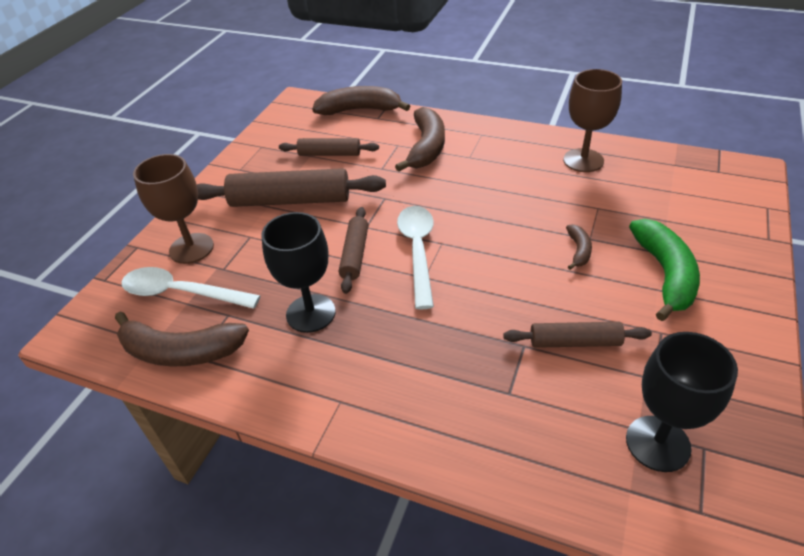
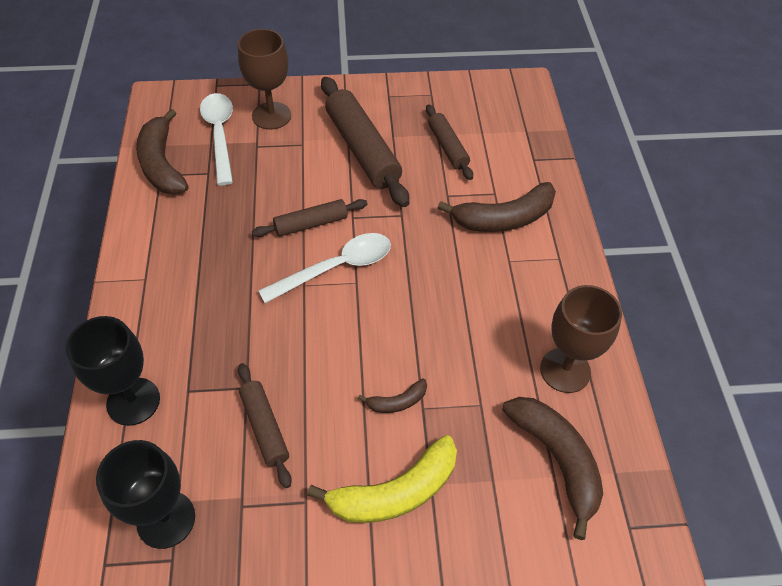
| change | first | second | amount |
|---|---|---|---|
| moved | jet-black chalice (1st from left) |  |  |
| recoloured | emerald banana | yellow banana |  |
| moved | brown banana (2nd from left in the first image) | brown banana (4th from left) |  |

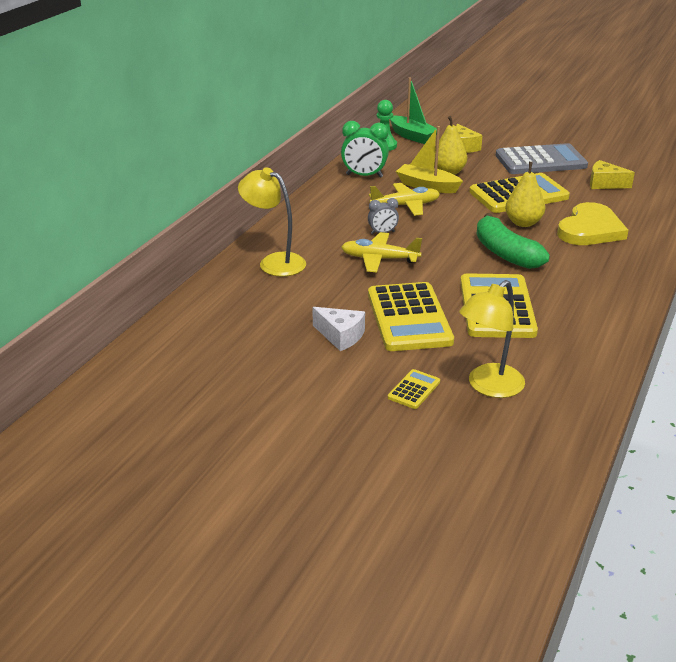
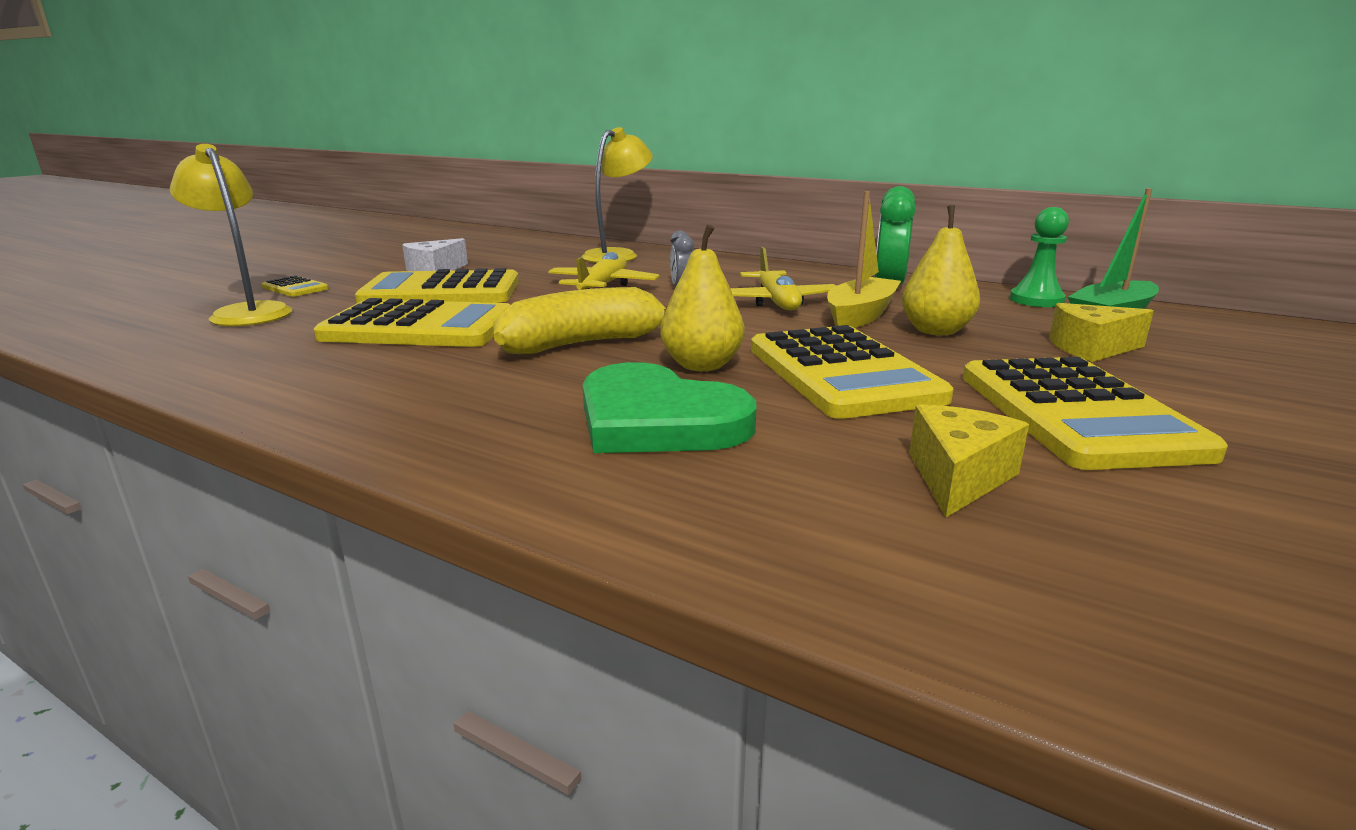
| change | first | second | amount |
|---|---|---|---|
| recoloured | emerald banana | yellow banana |  |
| recoloured | yellow heart | emerald heart |  |
| recoloured | grey calculator | yellow calculator (5th from left) |  |

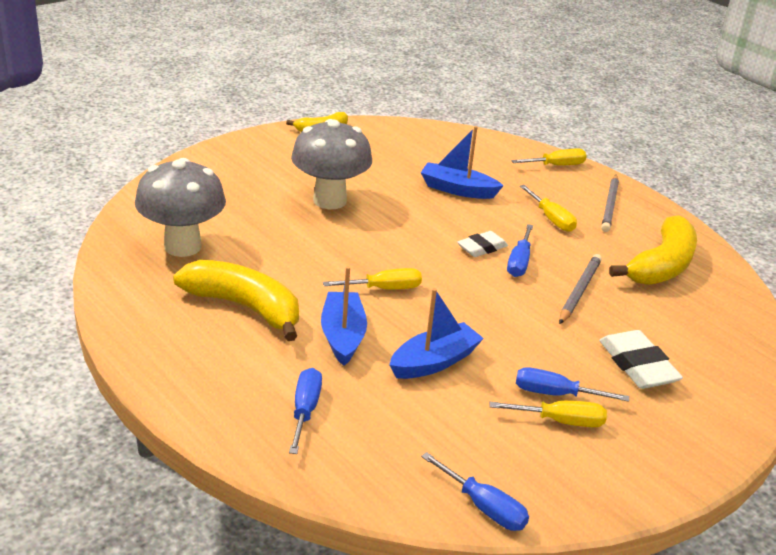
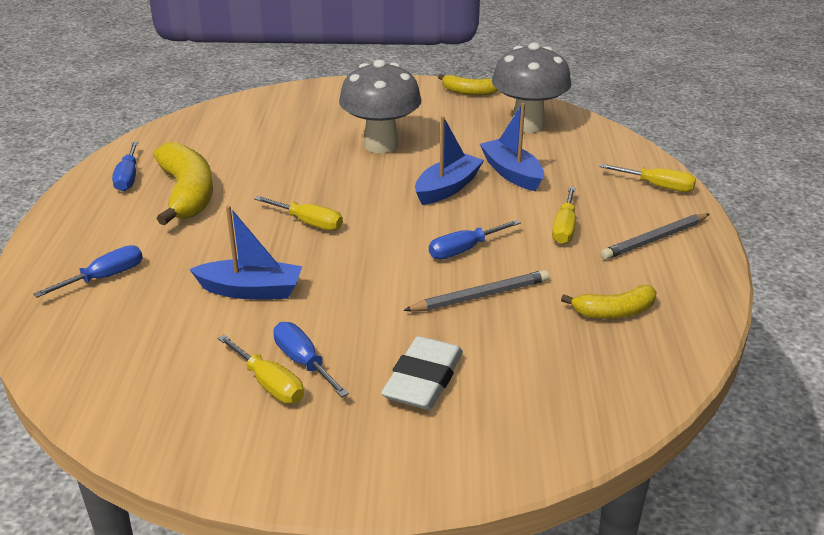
| change | first | second | amount |
|---|---|---|---|
| moved | cobalt flat screwdriver (2nd from left) |  |  |
| moved | cobalt toy boat (1st from left in the first image) | cobalt toy boat (2nd from left) |  |
| moved | grey fungus (1st from left in the first image) | grey fungus (2nd from left) |  |
| resized | yellow banana (3rd from left) |  | x0.56 |
| removed | white eraser (1st from left) |  |  |

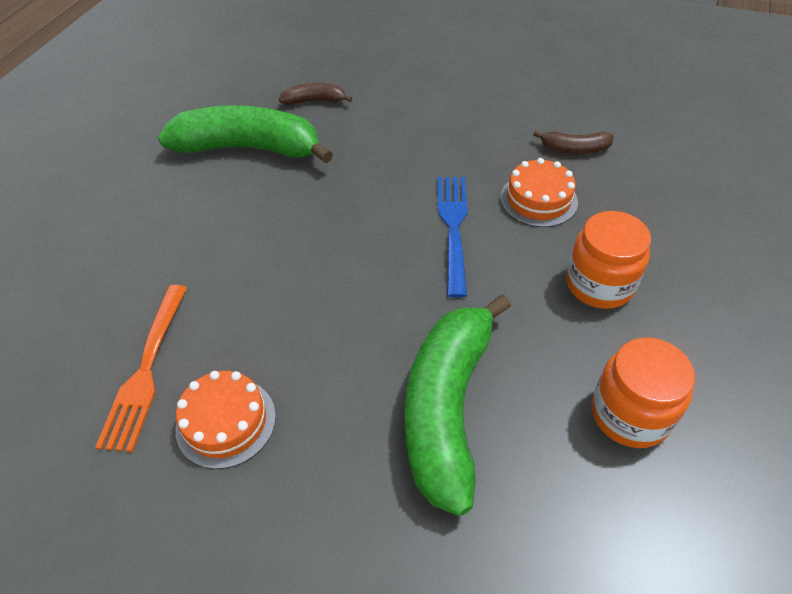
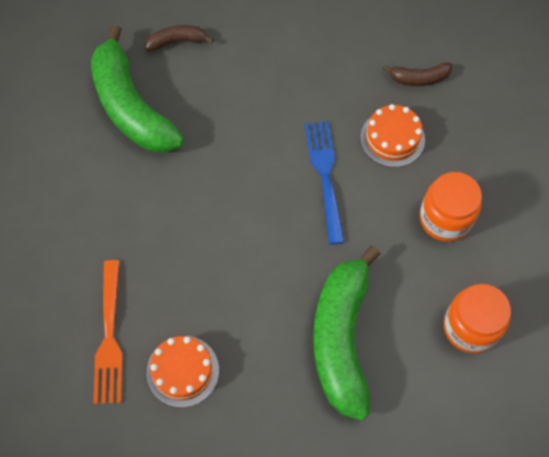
| change | first | second | amount |
|---|---|---|---|
| turned | emerald banana (1st from left) |  | 120 degrees counterclockwise |

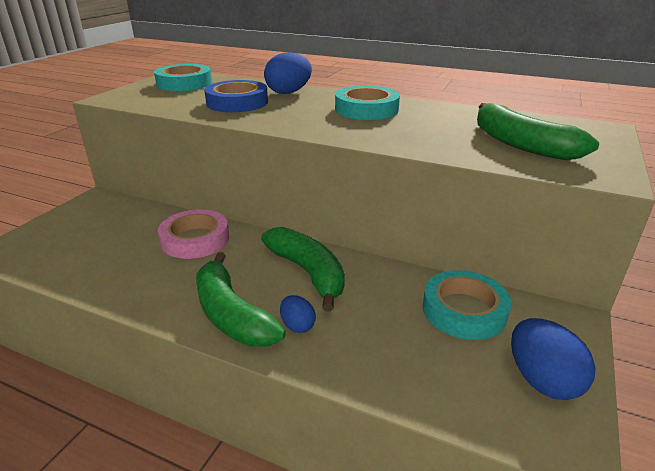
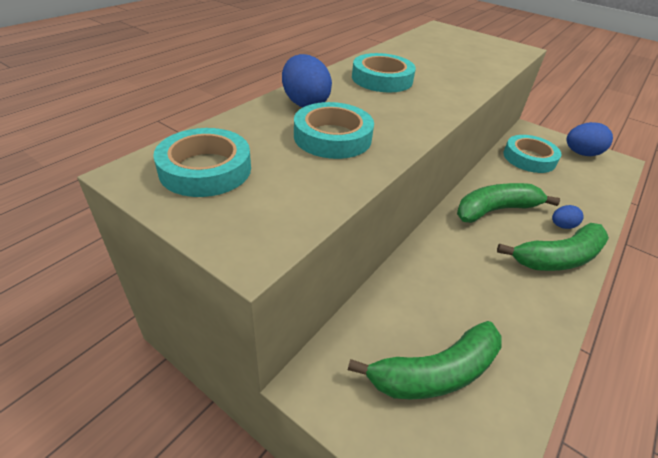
| change | first | second | amount |
|---|---|---|---|
| recoloured | cobalt sticky tape | teal sticky tape (2nd from left) |  |
| moved | emerald banana (3rd from left in the first image) | emerald banana (1st from left) |  |
| removed | rosy sticky tape |  |  |

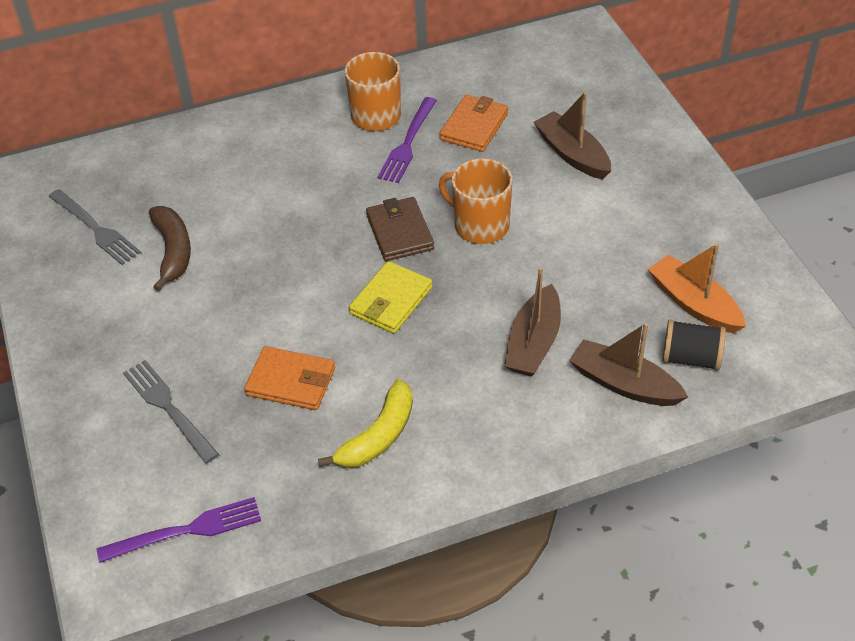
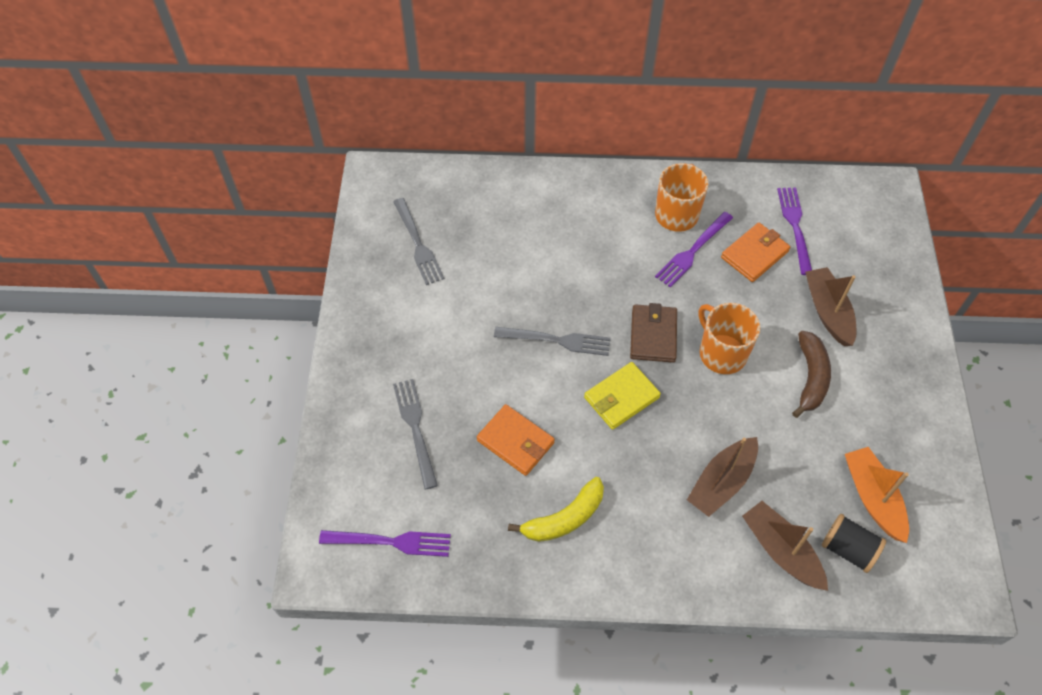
| change | first | second | amount |
|---|---|---|---|
| added |  | grey dinner fork (3rd from left) |  |
| added |  | royal purple dinner fork (3rd from left) |  |
| moved | brown banana |  |  |

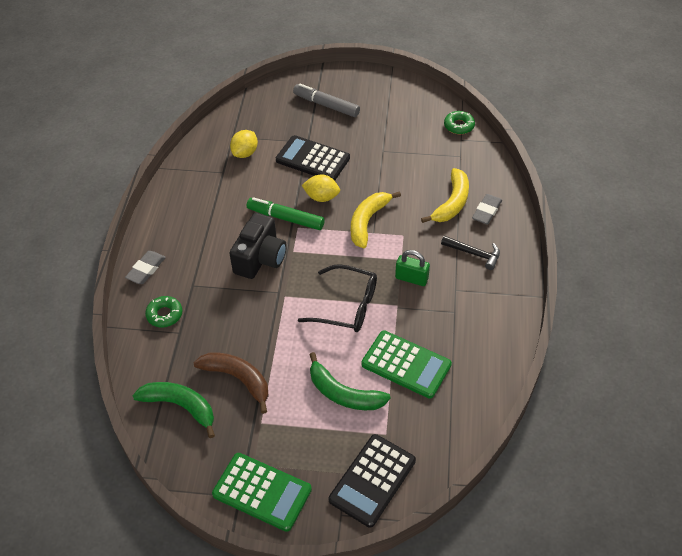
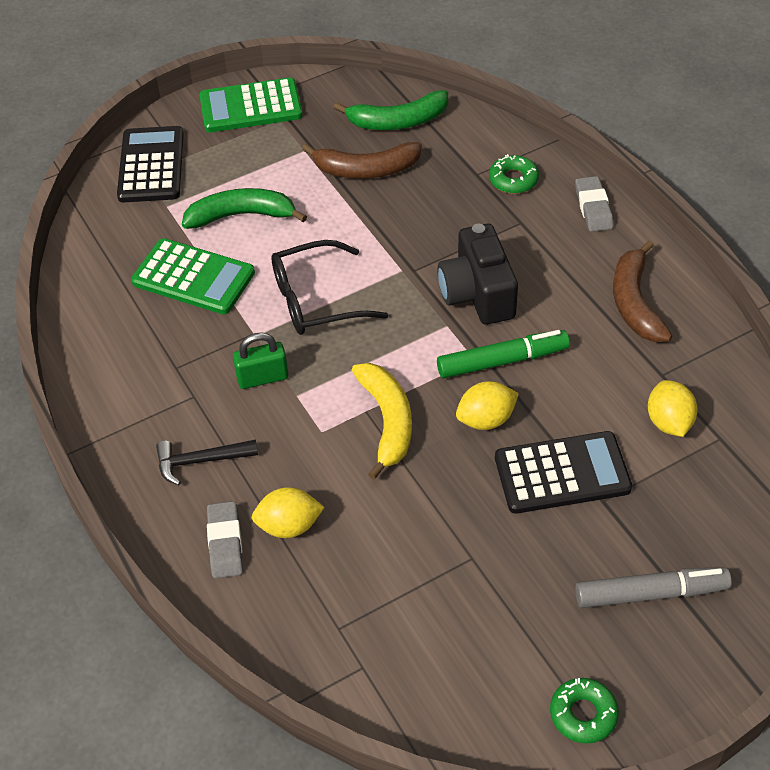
| change | first | second | amount |
|---|---|---|---|
| turned | emerald calculator (2nd from left in the first image) | emerald calculator (1st from left) | 150 degrees counterclockwise |
| replaced | yellow banana (2nd from left) | yellow toy lemon (1st from left) |  |
| moved | emerald doughnut (2nd from left) |  |  |
| added |  | brown banana (2nd from left) |  |

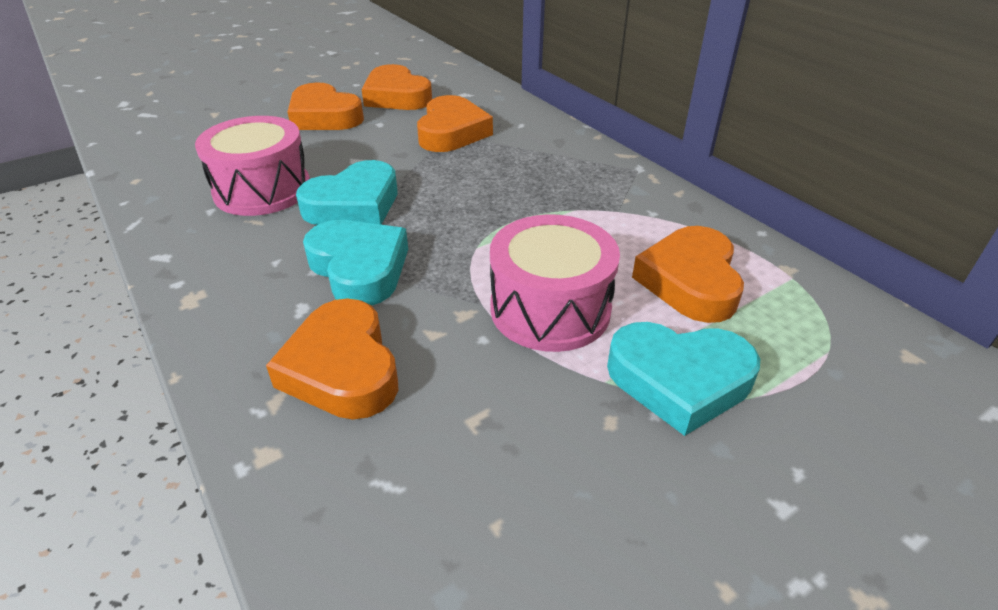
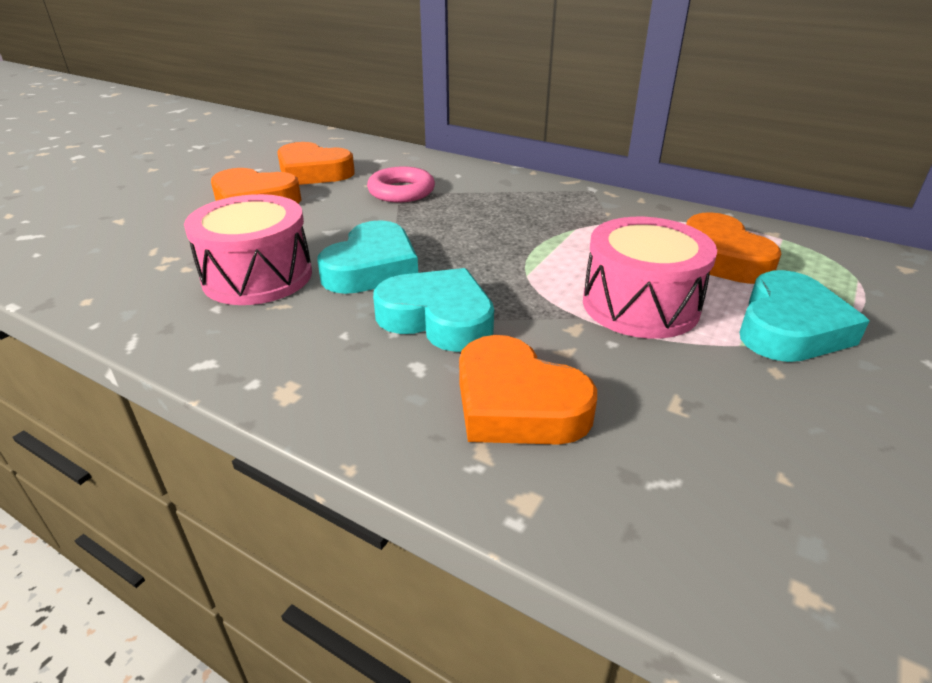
| change | first | second | amount |
|---|---|---|---|
| replaced | orange heart (4th from left) | rosy ring |  |
| turned | teal heart (3rd from left) |  | 45 degrees counterclockwise |

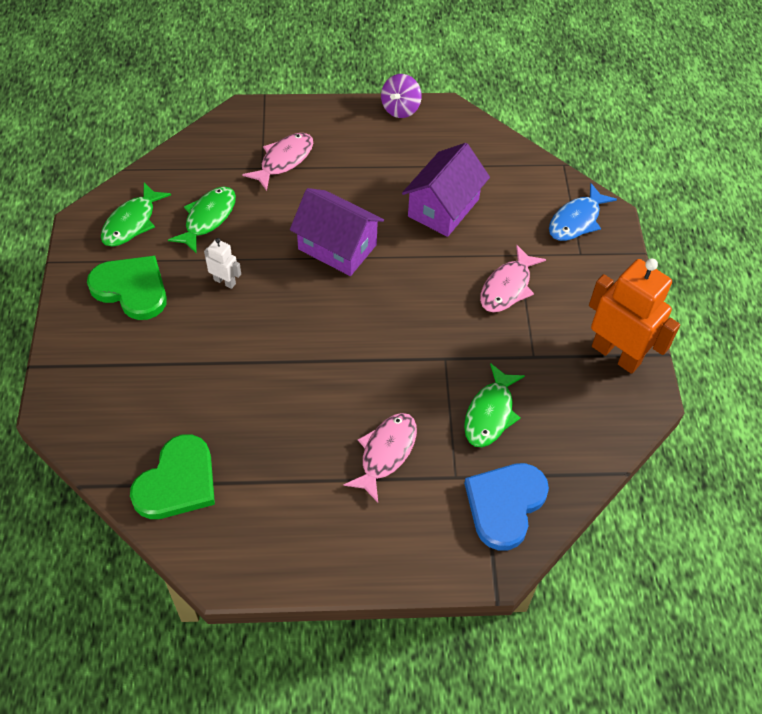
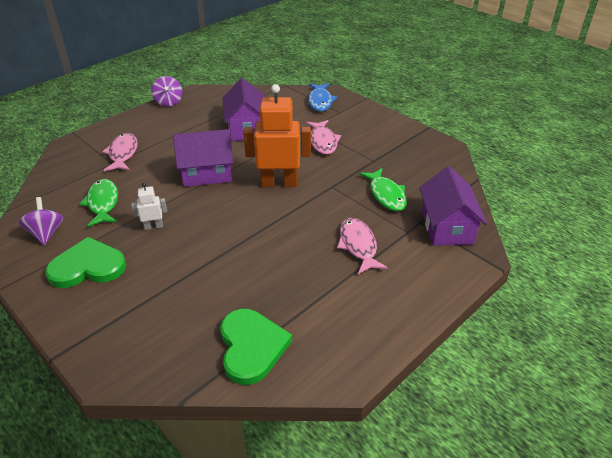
| change | first | second | amount |
|---|---|---|---|
| replaced | emerald fish (1st from left) | royal purple spinning top (1st from left) |  |
| moved | orange robot figure |  |  |
| replaced | cobalt heart | royal purple toy house (3rd from left) |  |

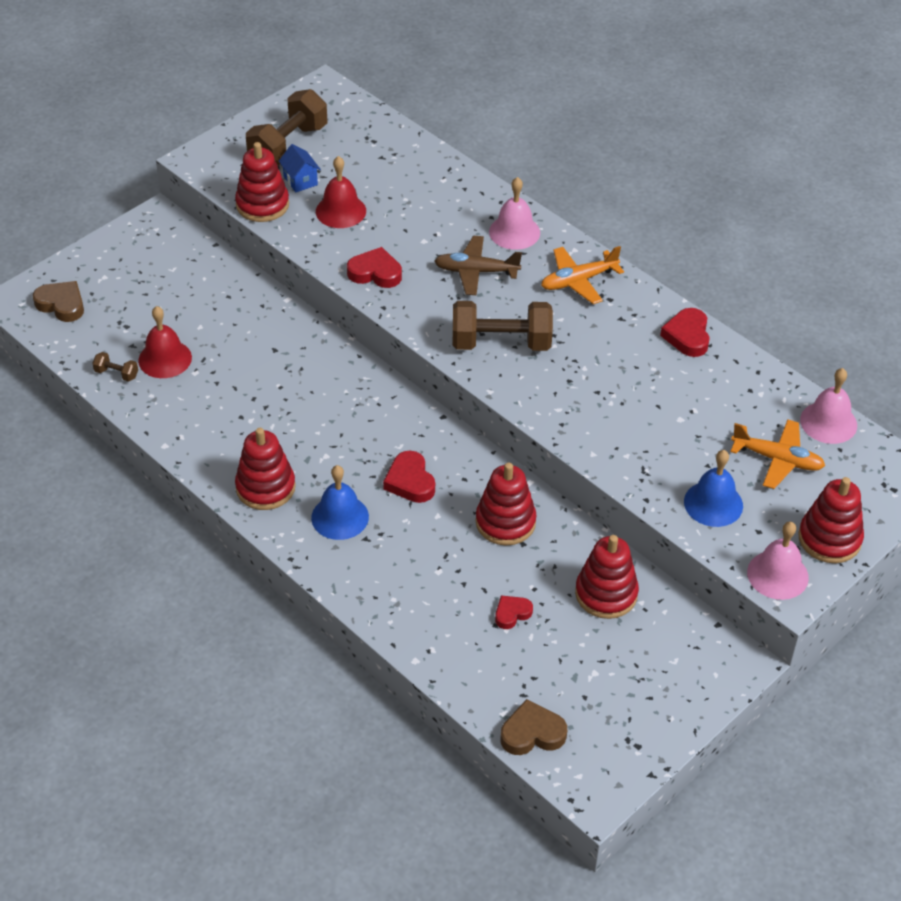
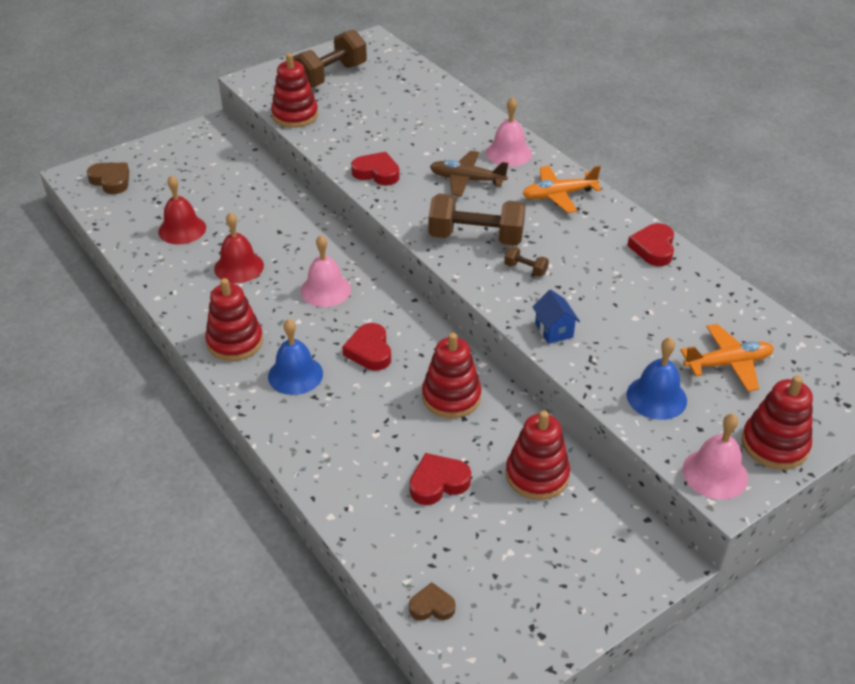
| change | first | second | amount |
|---|---|---|---|
| moved | crimson hand bell (2nd from left) |  |  |
| moved | rosy hand bell (3rd from left in the first image) | rosy hand bell (1st from left) |  |
| resized | crimson heart (3rd from left) |  | x1.54 |
| resized | brown heart (2nd from left) |  | x0.65 |
| moved | brown hand weight (1st from left in the first image) | brown hand weight (3rd from left) |  |
| moved | cobalt toy house |  |  |
| turned | orange plane (2nd from left) |  | 45 degrees counterclockwise |

